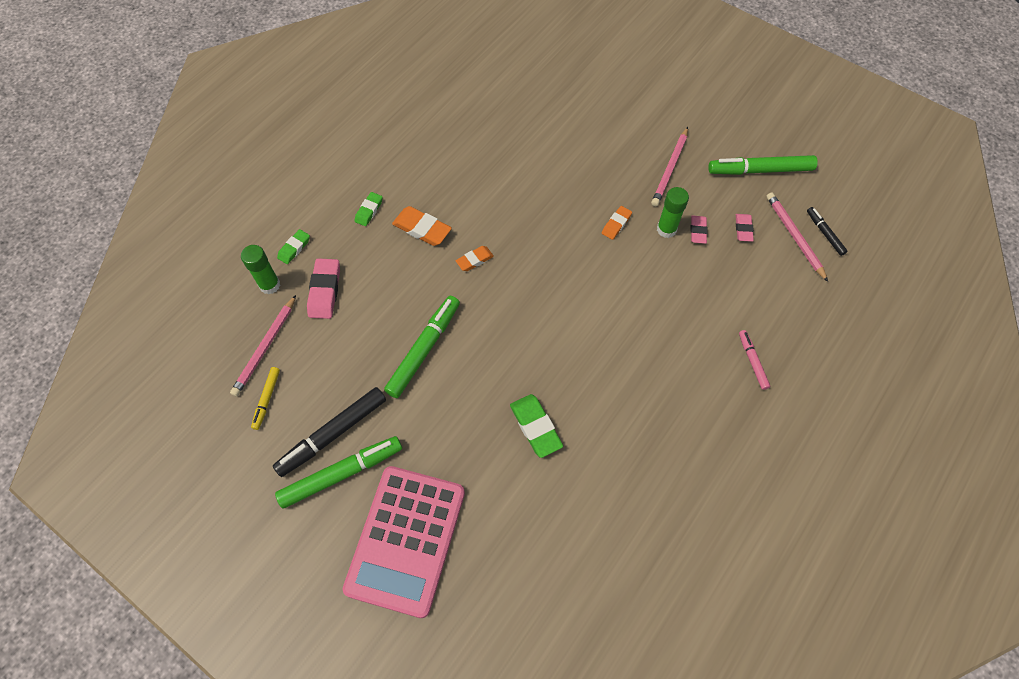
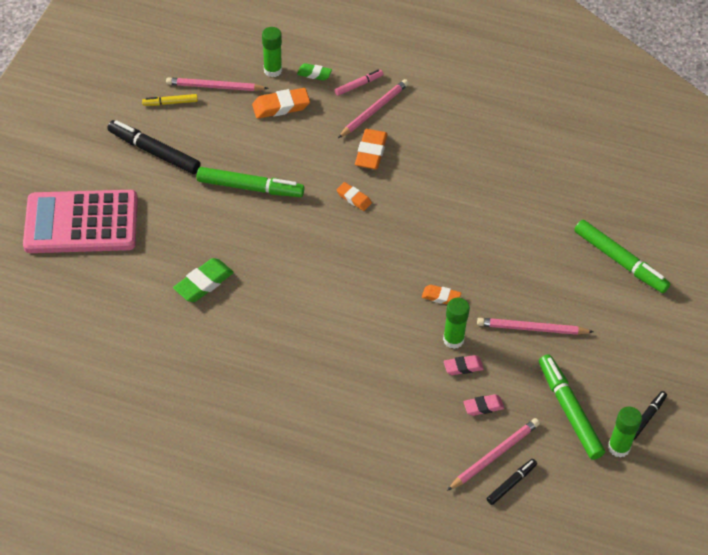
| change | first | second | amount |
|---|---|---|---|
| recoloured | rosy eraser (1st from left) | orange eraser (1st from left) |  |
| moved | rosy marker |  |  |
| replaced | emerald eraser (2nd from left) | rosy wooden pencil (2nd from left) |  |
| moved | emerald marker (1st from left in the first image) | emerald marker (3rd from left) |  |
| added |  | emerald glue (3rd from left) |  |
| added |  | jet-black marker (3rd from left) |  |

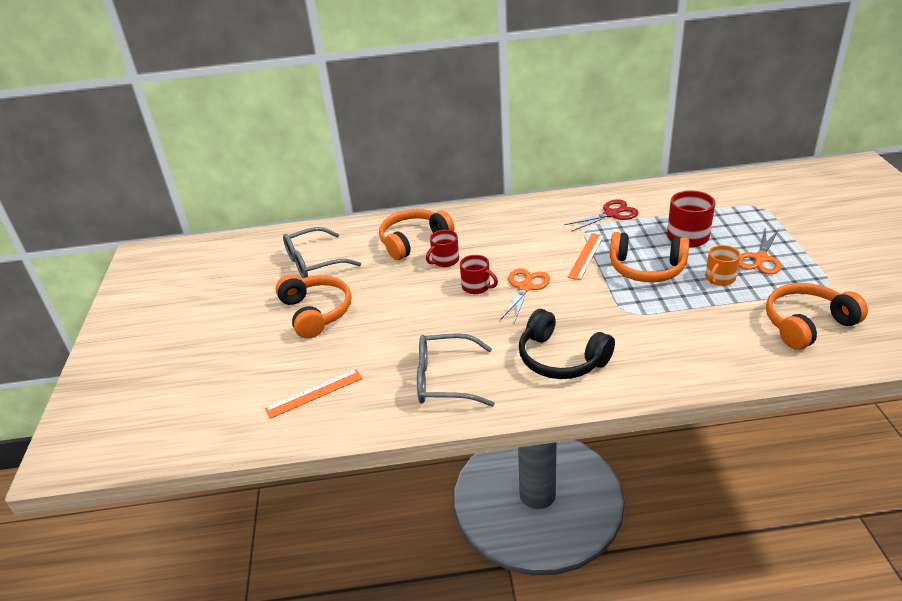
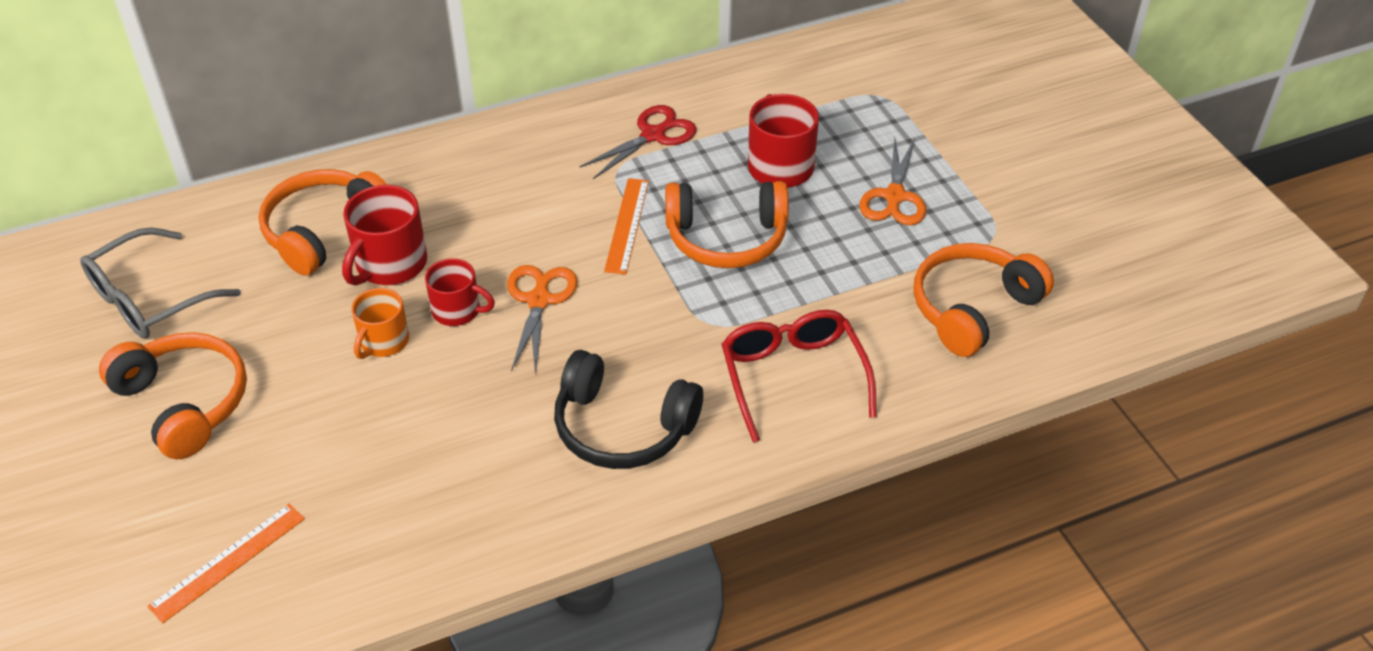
| change | first | second | amount |
|---|---|---|---|
| resized | crimson mug (1st from left) |  | x1.52 |
| moved | orange mug |  |  |
| added |  | crimson spectacles |  |
| removed | grey spectacles (2nd from left) |  |  |

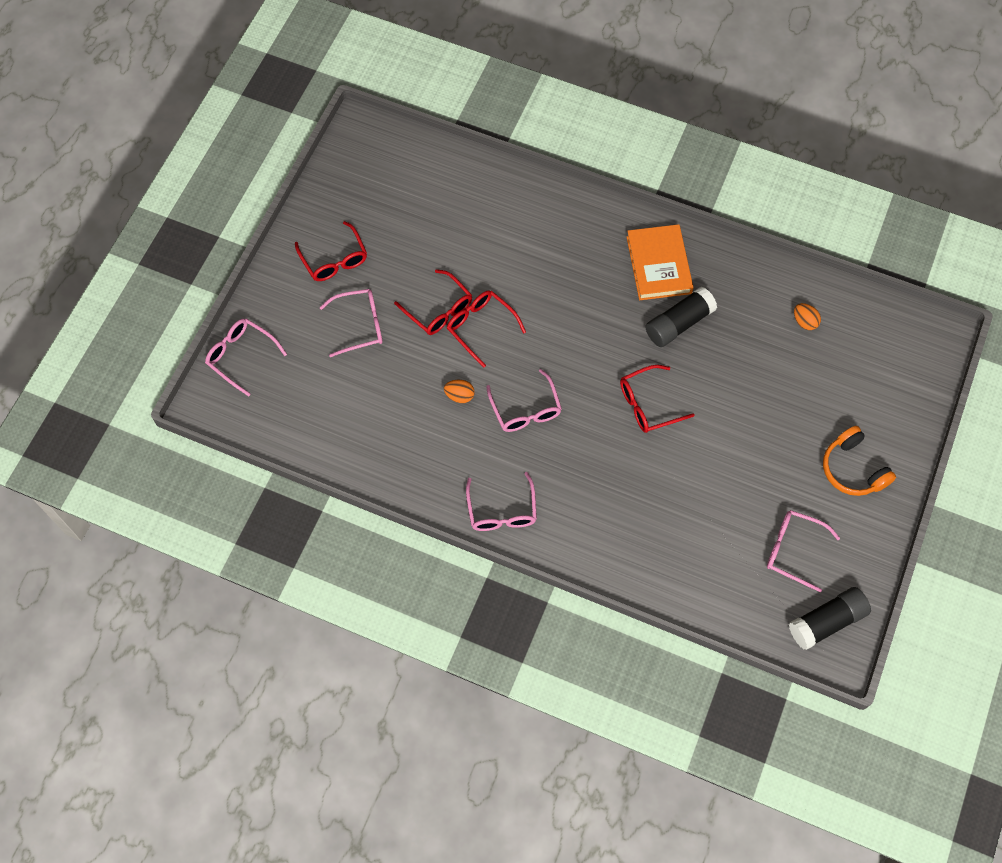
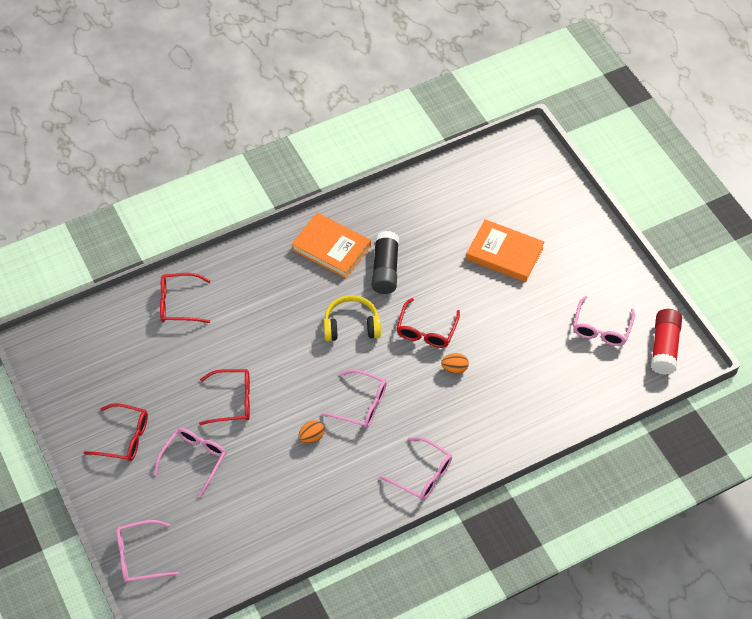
| change | first | second | amount |
|---|---|---|---|
| moved | crimson spectacles (3rd from left in the first image) | crimson spectacles (2nd from left) |  |
| added |  | yellow headphones |  |
| moved | orange egg (2nd from left) |  |  |
| added |  | orange hardcover (2nd from left) |  |
| turned | rosy spectacles (5th from left) |  | 45 degrees counterclockwise |
| recoloured | jet-black glue (2nd from left) | crimson glue |  |
| removed | orange headphones |  |  |

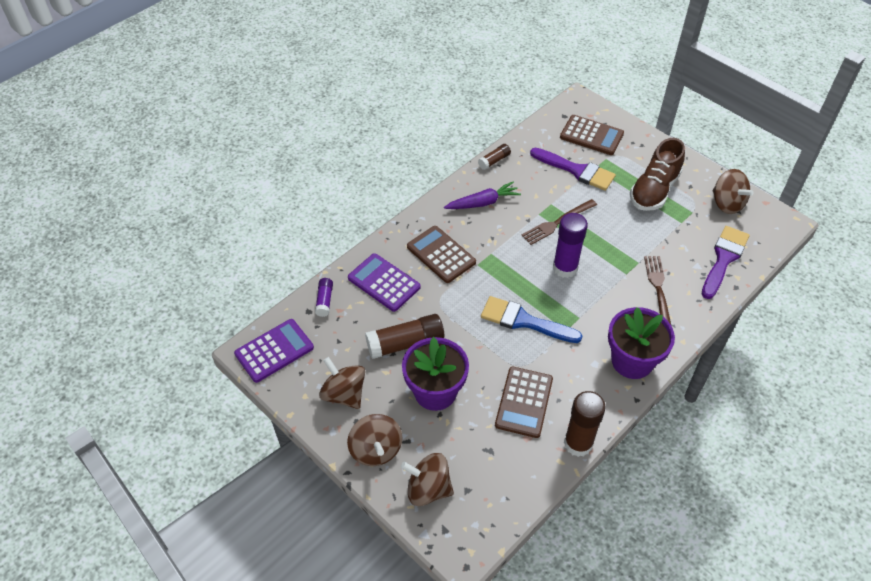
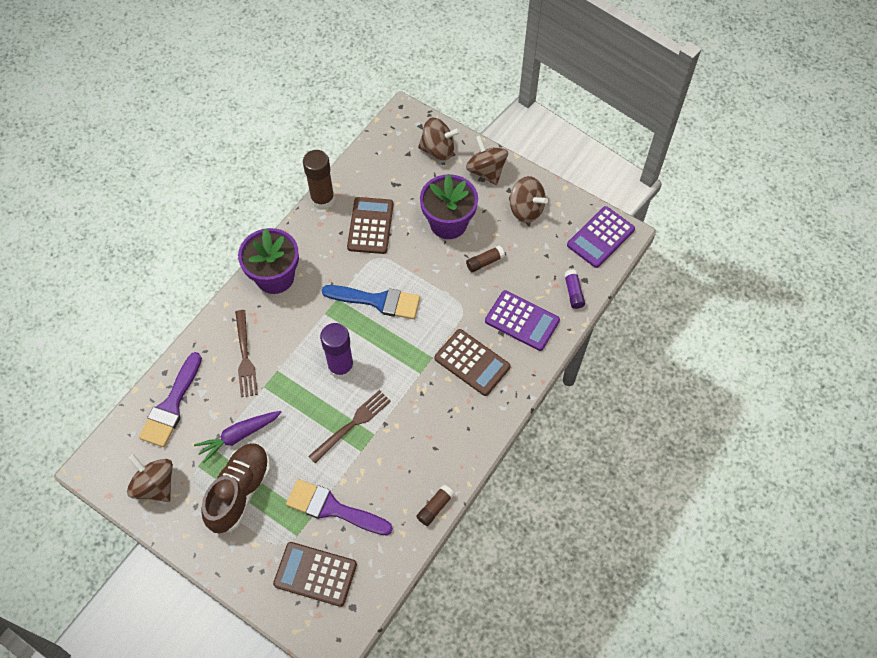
| change | first | second | amount |
|---|---|---|---|
| moved | royal purple root vegetable |  |  |
| resized | brown glue (1st from left in the first image) | brown glue (3rd from left) | x0.54 |

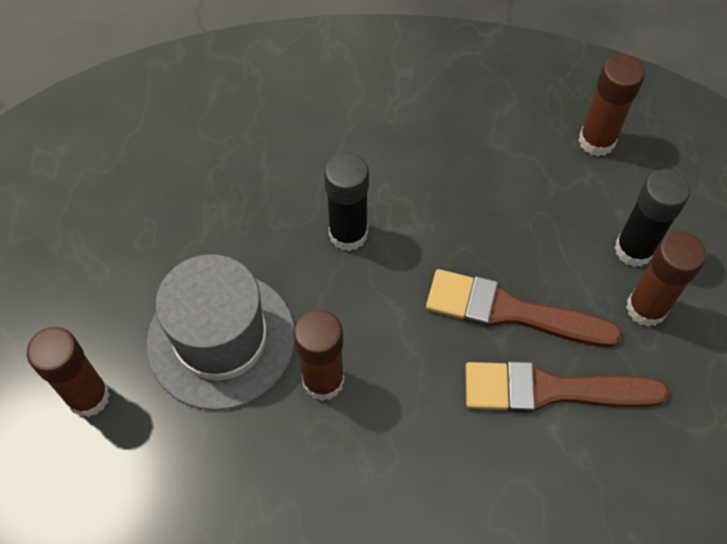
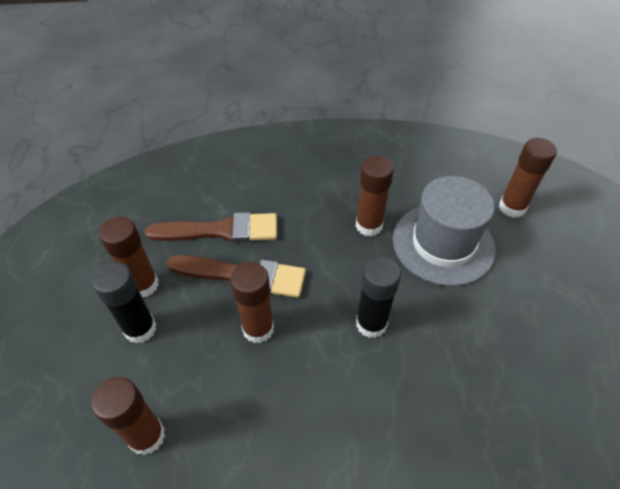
| change | first | second | amount |
|---|---|---|---|
| added |  | brown glue (3rd from left) |  |

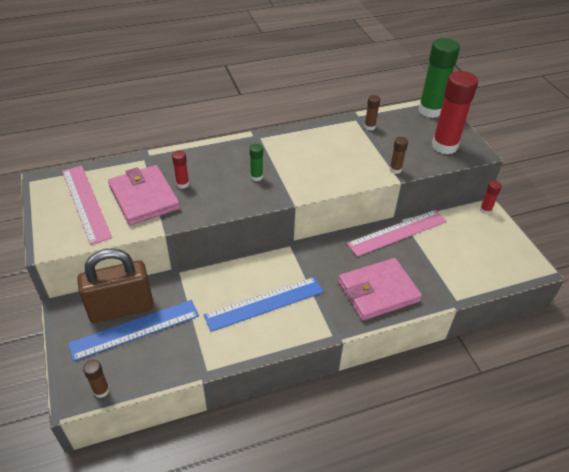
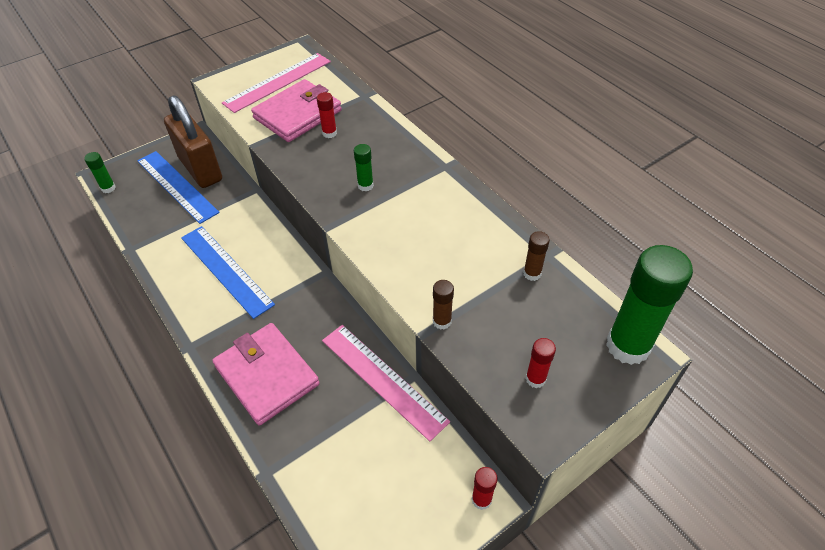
| change | first | second | amount |
|---|---|---|---|
| recoloured | brown glue (1st from left) | emerald glue (1st from left) |  |
| resized | crimson glue (2nd from left in the first image) | crimson glue (3rd from left) | x0.45 |

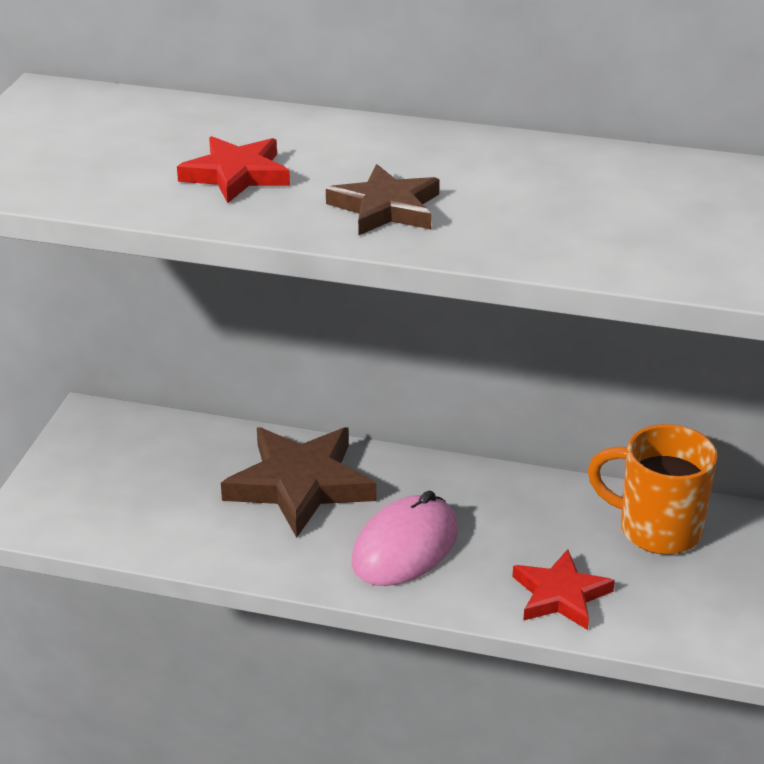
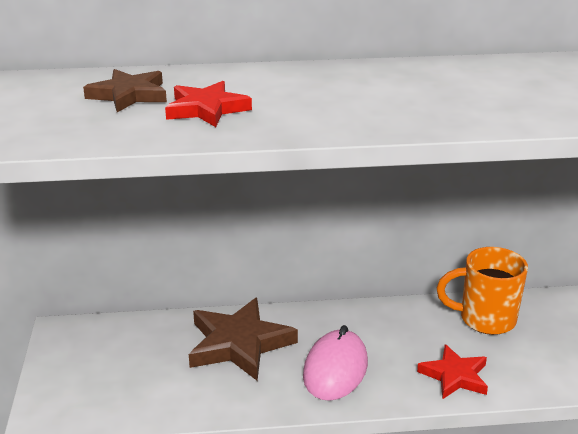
| change | first | second | amount |
|---|---|---|---|
| moved | brown star (2nd from left in the first image) | brown star (1st from left) |  |

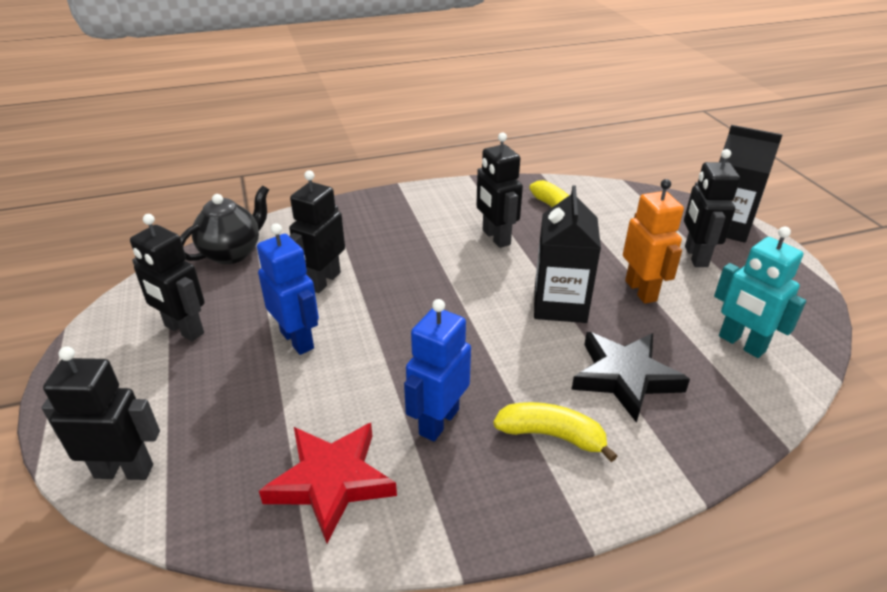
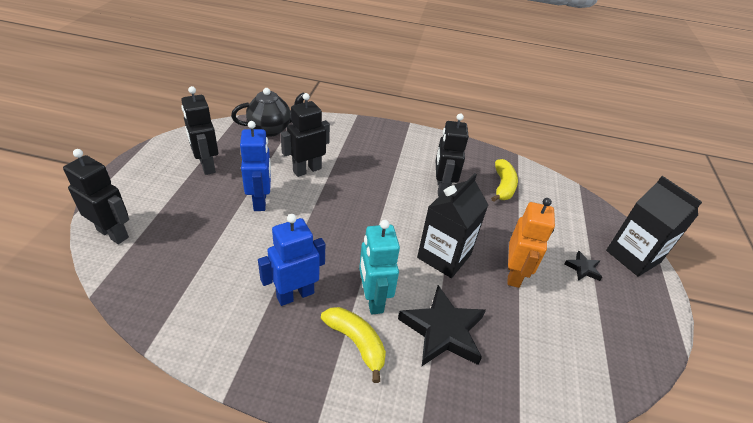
| change | first | second | amount |
|---|---|---|---|
| moved | teal robot figure |  |  |
| replaced | jet-black robot figure (5th from left) | jet-black star (2nd from left) |  |
| removed | crimson star |  |  |

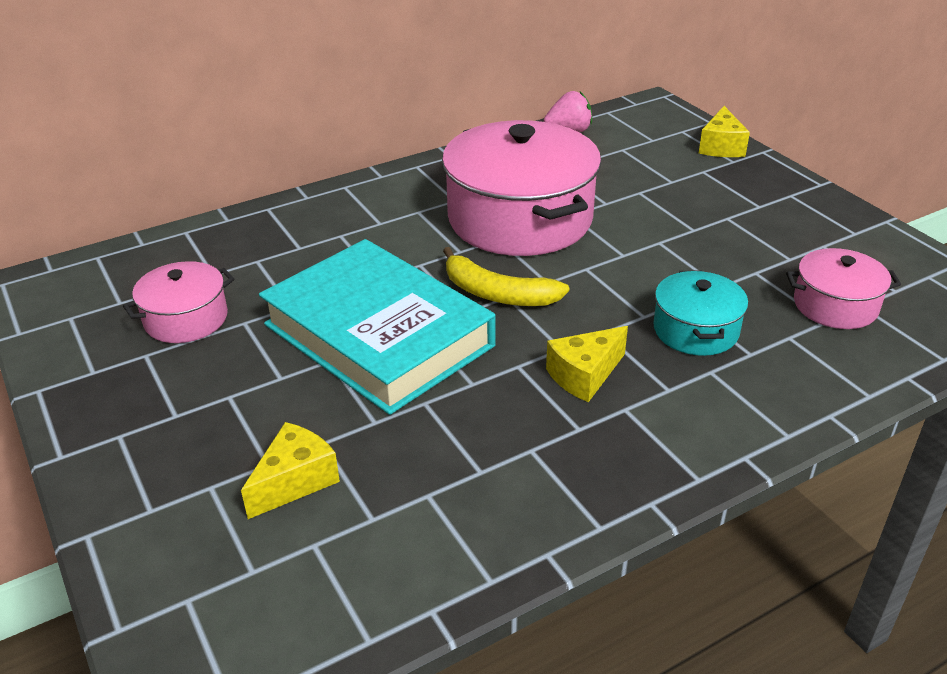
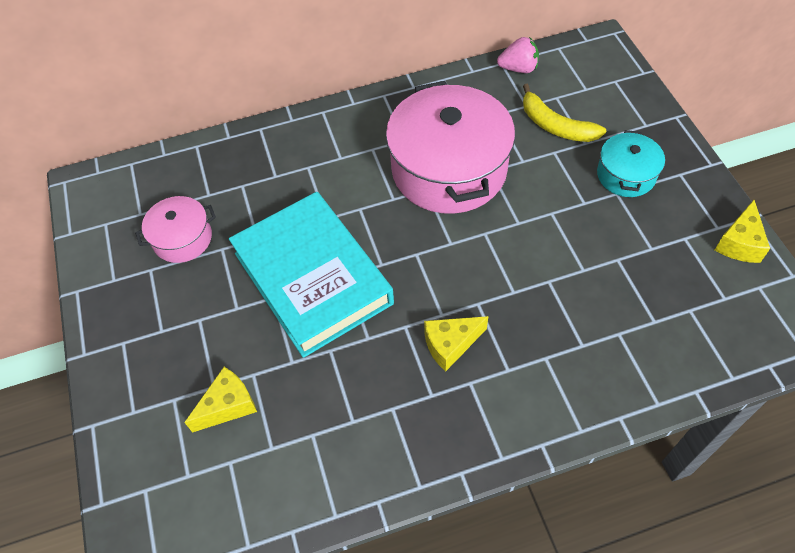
| change | first | second | amount |
|---|---|---|---|
| moved | yellow banana |  |  |
| moved | teal stockpot |  |  |
| moved | yellow cheese (3rd from left) |  |  |
| removed | rosy stockpot (3rd from left) |  |  |

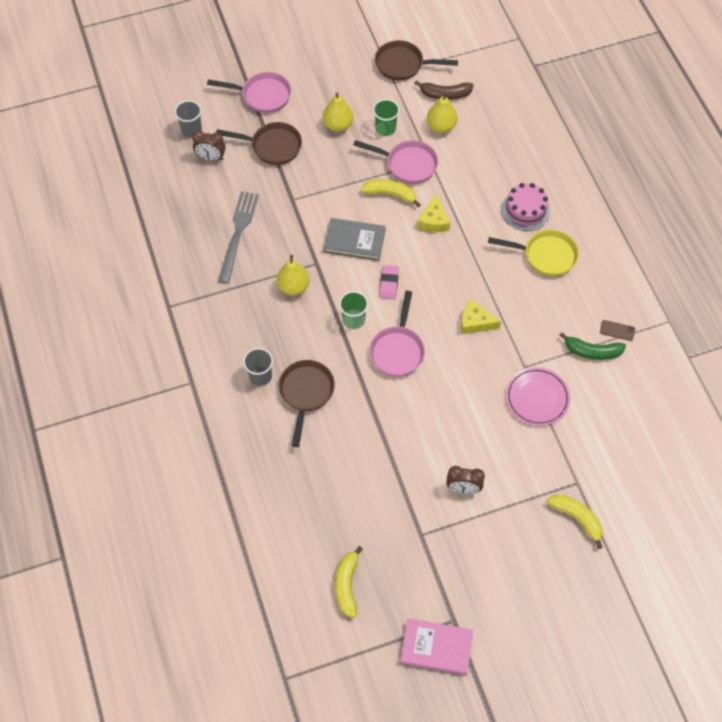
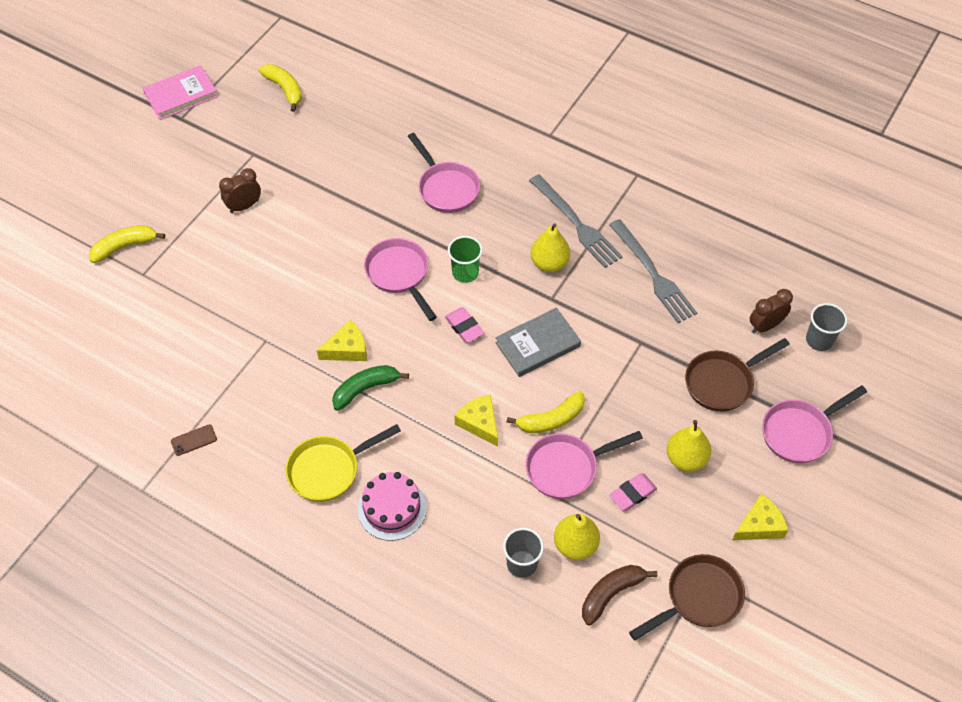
| change | first | second | amount |
|---|---|---|---|
| turned | yellow banana (3rd from left in the first image) | yellow banana (1st from left) | 150 degrees clockwise |
| moved | emerald banana |  |  |
| recoloured | brown skillet (2nd from left) | rosy skillet (2nd from left) |  |
| moved | grey beaker (2nd from left in the first image) | grey beaker (1st from left) |  |
| added |  | grey dinner fork (1st from left) |  |
| replaced | emerald beaker (2nd from left) | rosy eraser (2nd from left) |  |
| added |  | yellow cheese (3rd from left) |  |
| removed | rosy plate |  |  |

